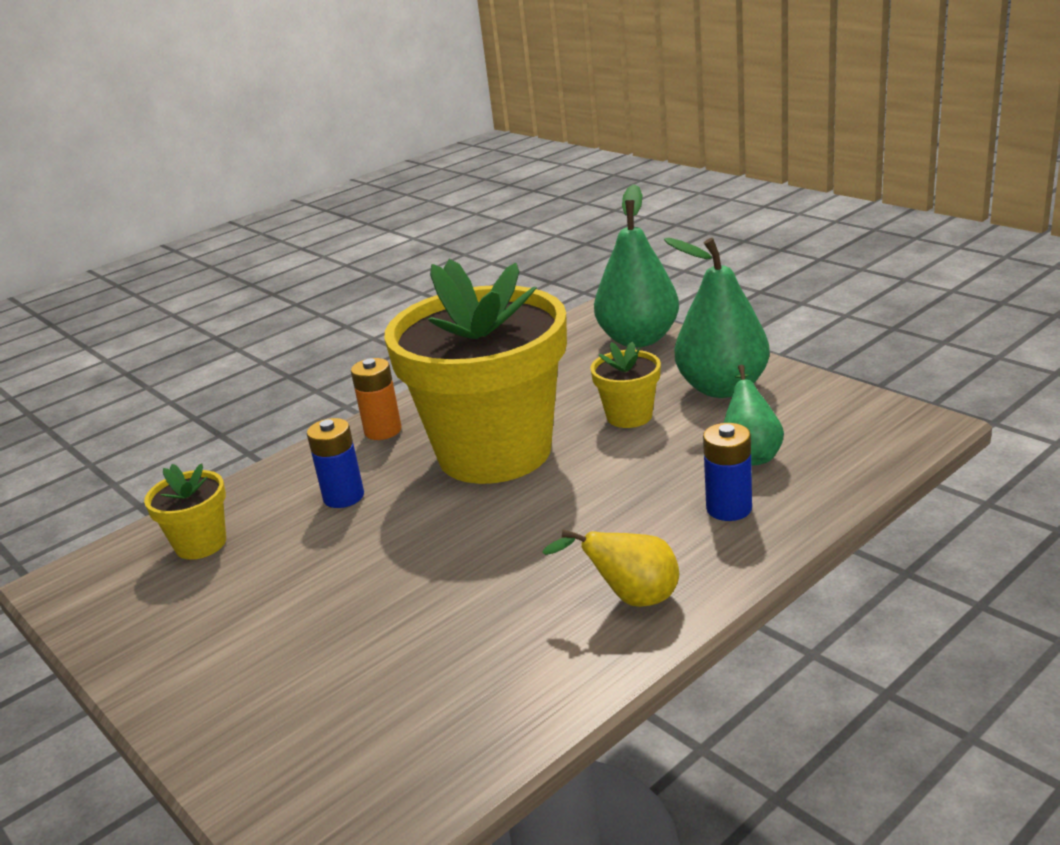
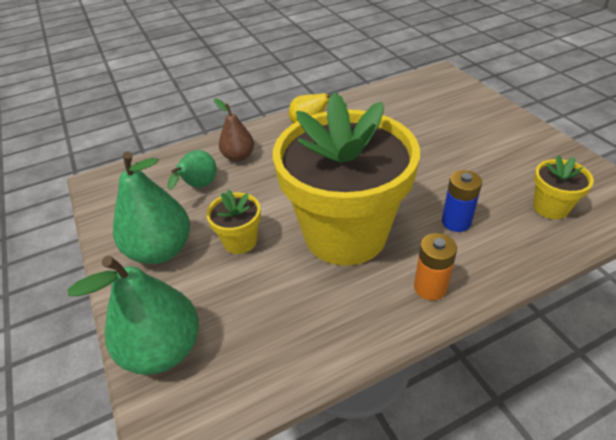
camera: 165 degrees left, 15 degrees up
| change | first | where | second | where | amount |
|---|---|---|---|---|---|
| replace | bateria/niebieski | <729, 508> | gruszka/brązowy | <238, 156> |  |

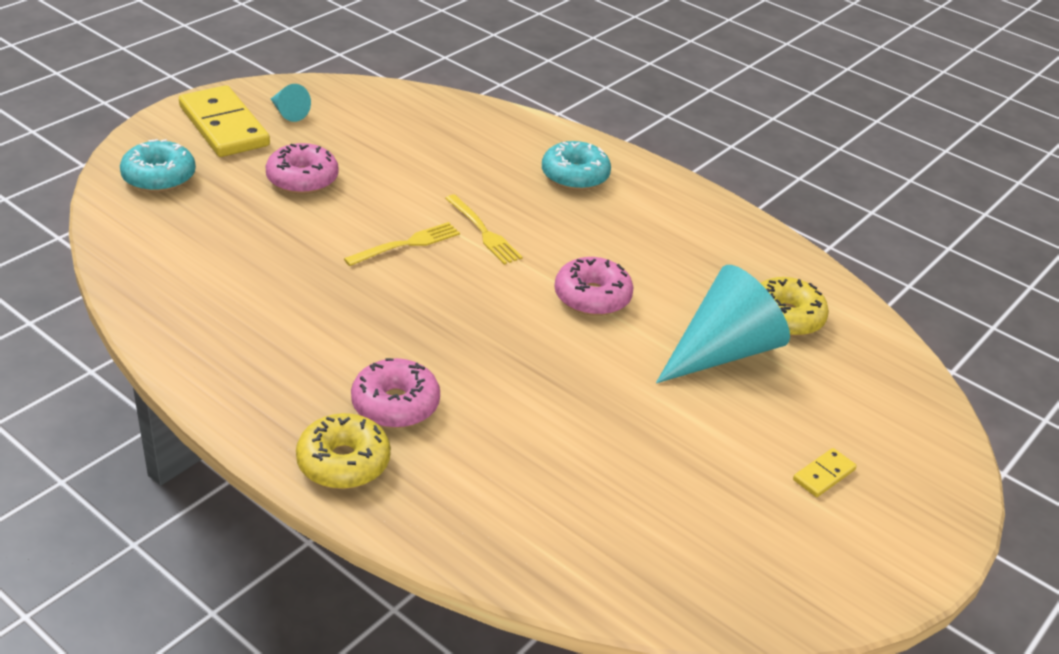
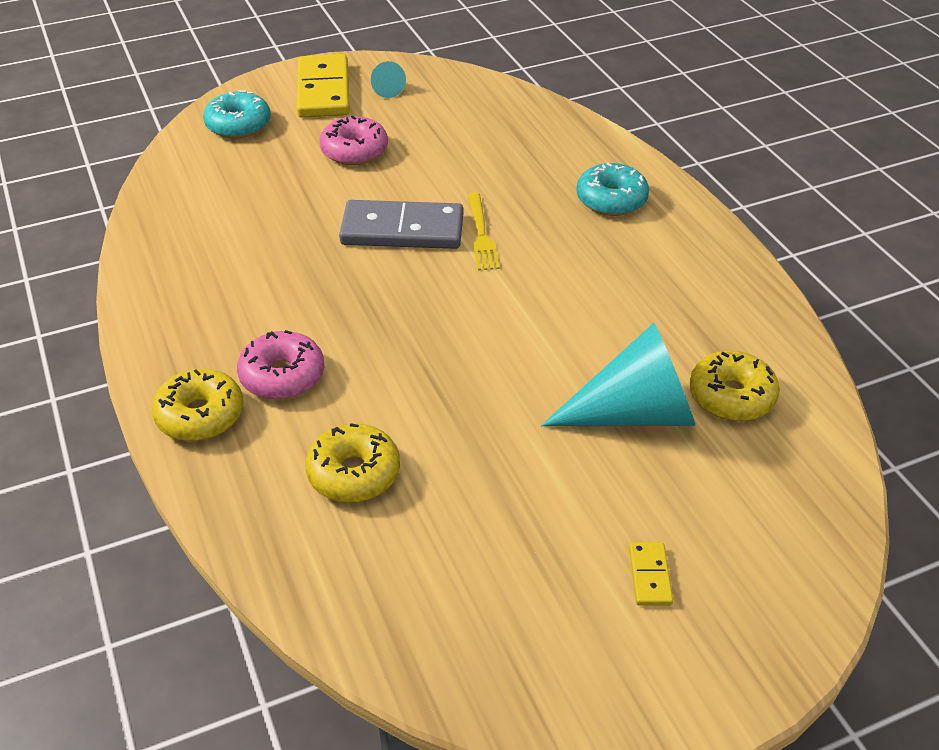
camera: 30 degrees right, 5 degrees up
| change | first | where | second | where | amount |
|---|---|---|---|---|---|
| insert |  |  | donut/żółty | <354, 473> |  |
| replace | widelec/żółty | <407, 244> | kostka domina/szary | <402, 230> |  |
| rotate | kostka domina/żółty | <824, 475> |  | <650, 576> | 75 degrees counterclockwise |
| delete | donut/różowy | <592, 297> |  |  |  |

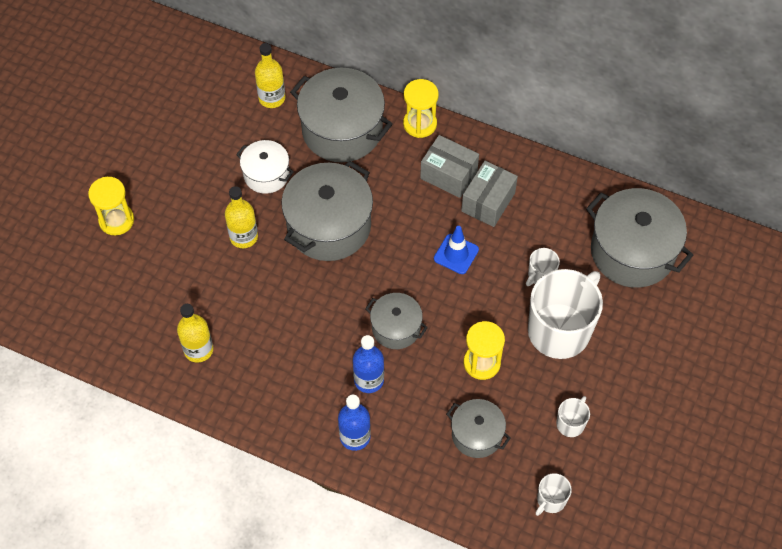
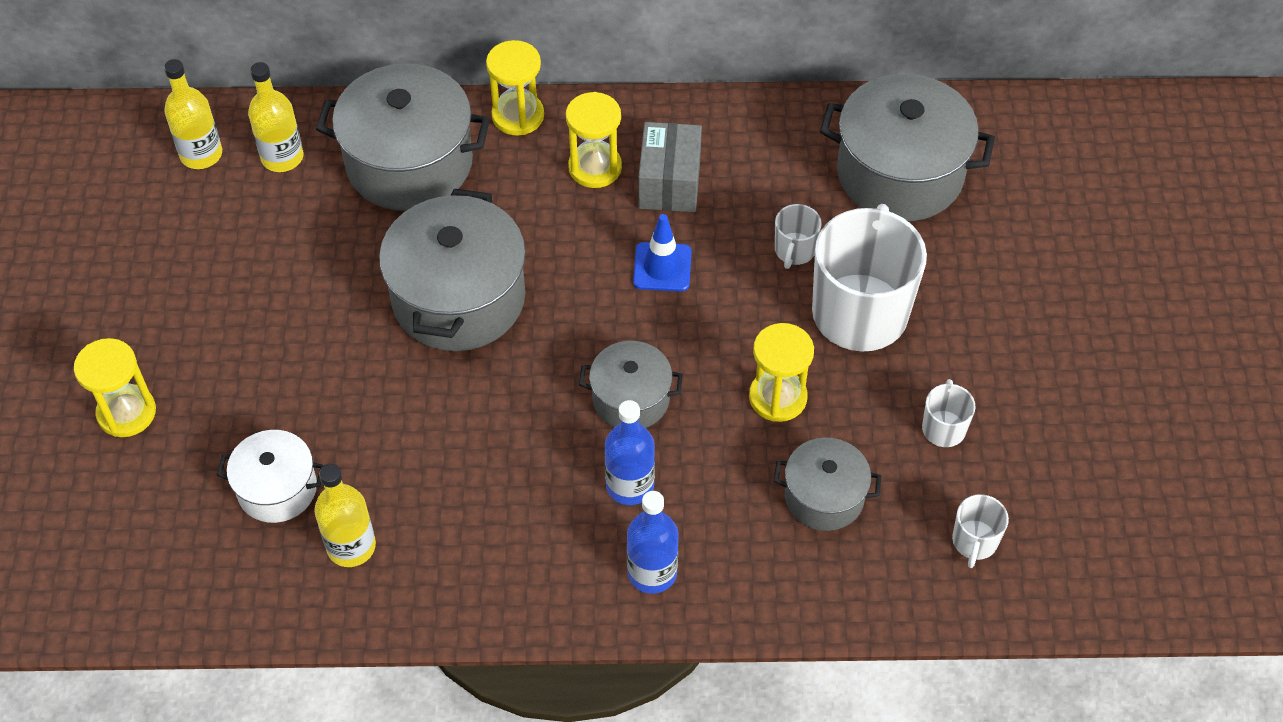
camera: 25 degrees left, 5 degrees down
| change | first | where | second | where | amount |
|---|---|---|---|---|---|
| move | butelka/żółty | <244, 237> |  | <201, 154> |  |
| move | garnek/biały | <266, 175> |  | <277, 489> |  |
| replace | pudełko/szary | <448, 175> | klepsydra/żółty | <595, 167> |  |

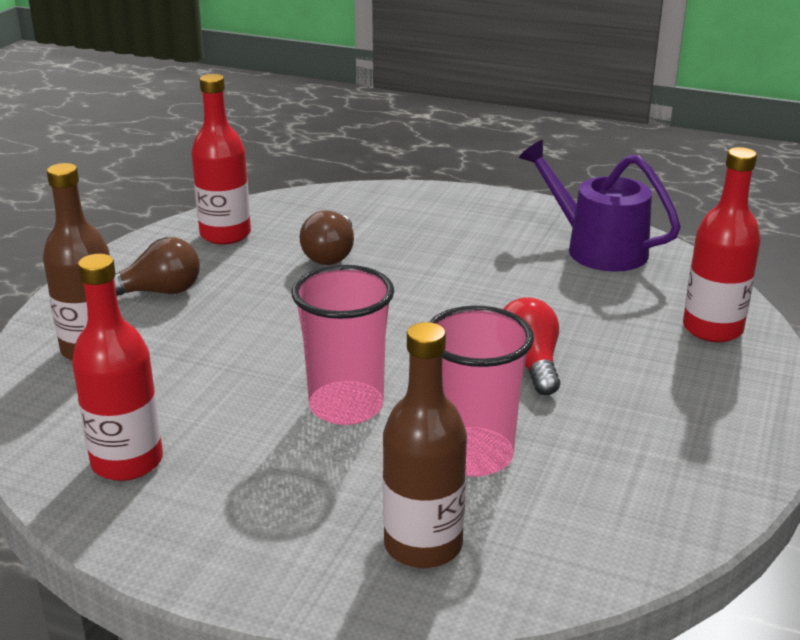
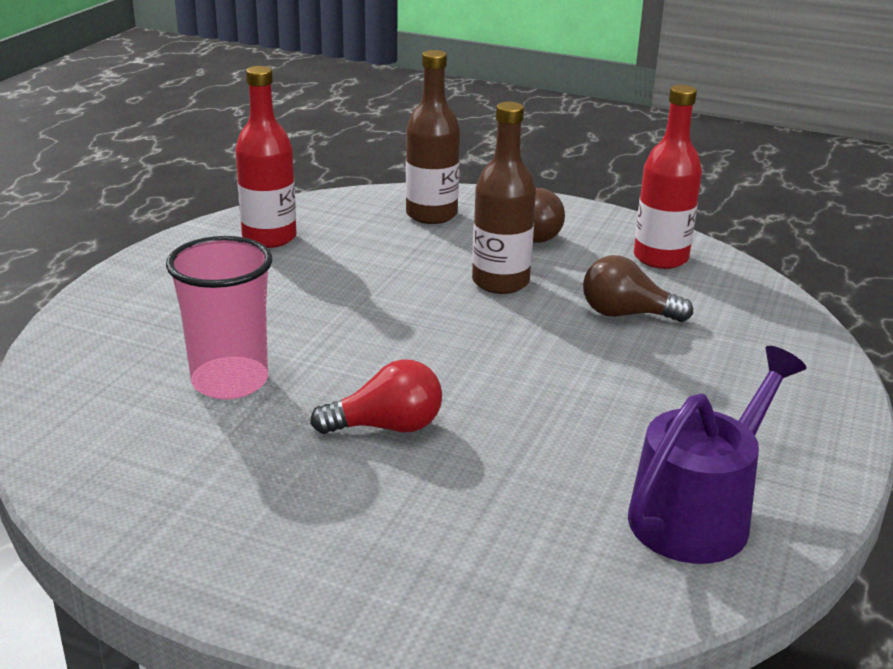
camera: 90 degrees right, 0 degrees up
| change | first | where | second | where | amount |
|---|---|---|---|---|---|
| move | butelka/brązowy | <423, 545> |  | <500, 282> |  |
| delete | szklanka/różowy | <346, 406> |  |  |  |
| delete | butelka/czerwony | <712, 329> |  |  |  |

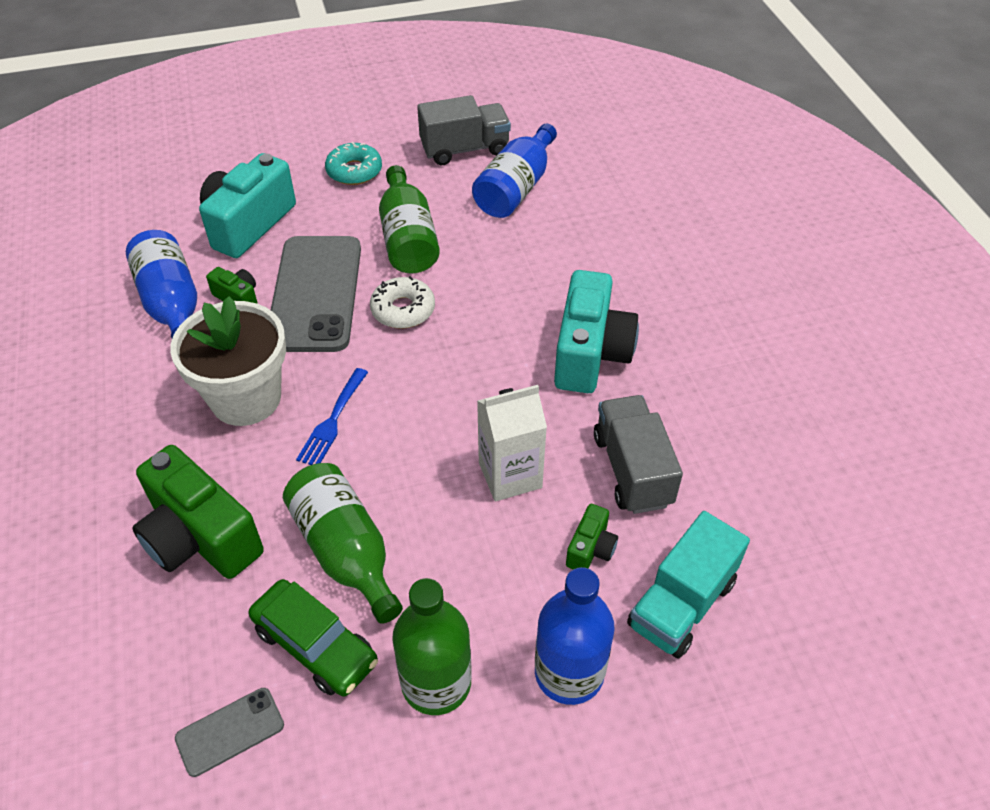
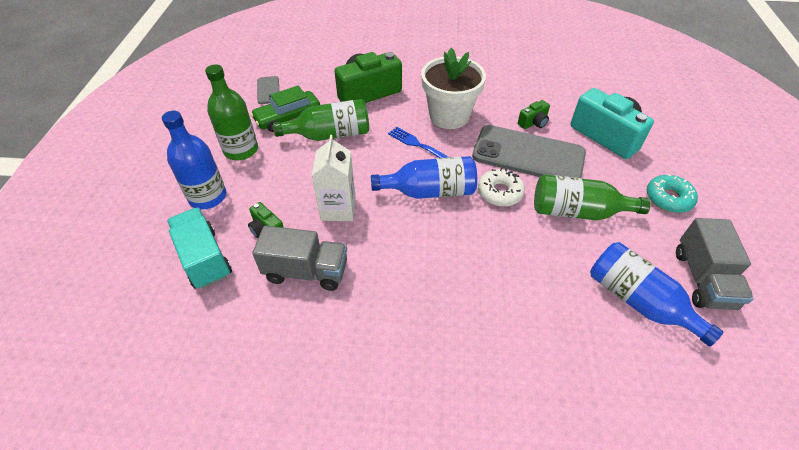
camera: 110 degrees right, 0 degrees up
| change | first | where | second | where | amount |
|---|---|---|---|---|---|
| move | butelka/niebieski | <172, 304> |  | <430, 191> |  |
| delete | aparat fotograficzny/turkusowy | <590, 353> |  |  |  |

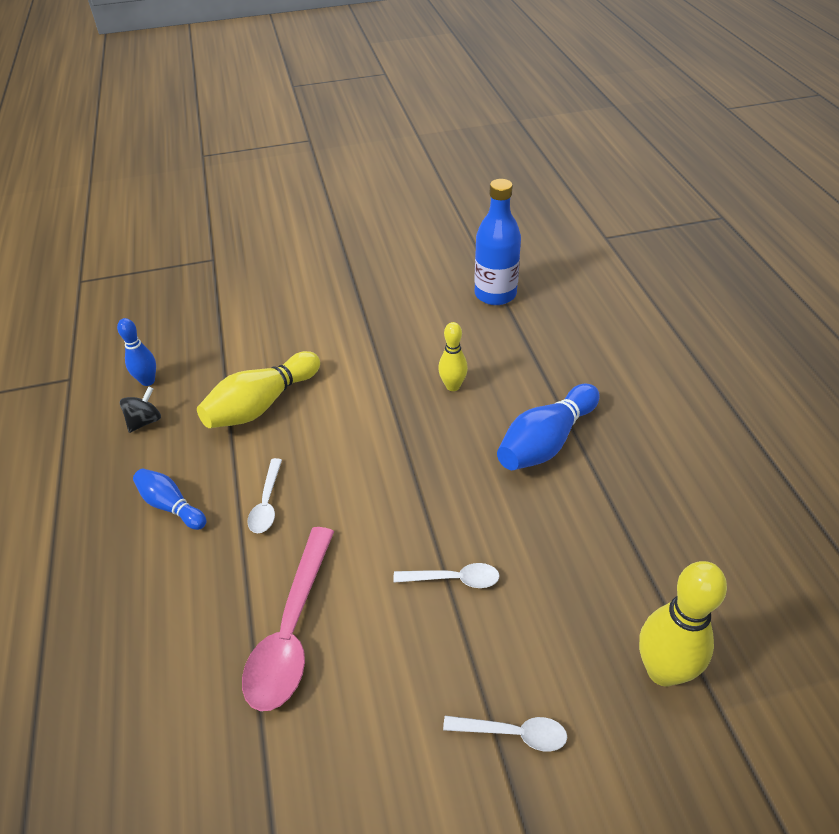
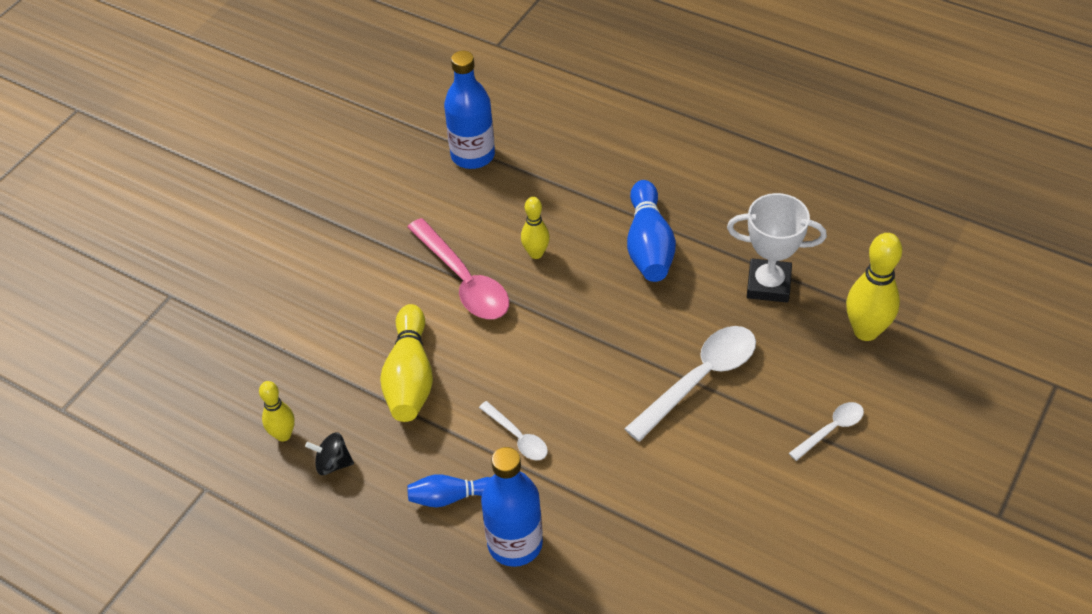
camera: 45 degrees left, 5 degrees up
| change | first | where | second | where | amount |
|---|---|---|---|---|---|
| recolor | kręgiel/niebieski | <148, 381> | kręgiel/żółty | <283, 435> |  |
| rotate | bączek/czarny | <145, 421> |  | <333, 463> | 75 degrees counterclockwise |
| move | łyżka/różowy | <291, 631> |  | <464, 281> |  |
| insert |  |  | butelka/niebieski | <515, 543> |  |
| resize | łyżka/biały | <454, 579> |  | <700, 378> | x1.89 |
| insert |  |  | puchar/biały | <768, 285> |  |

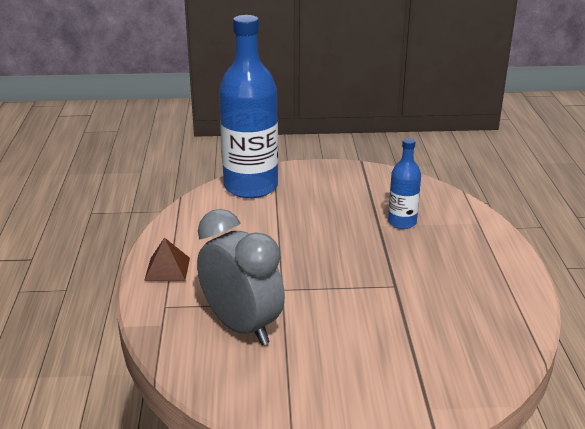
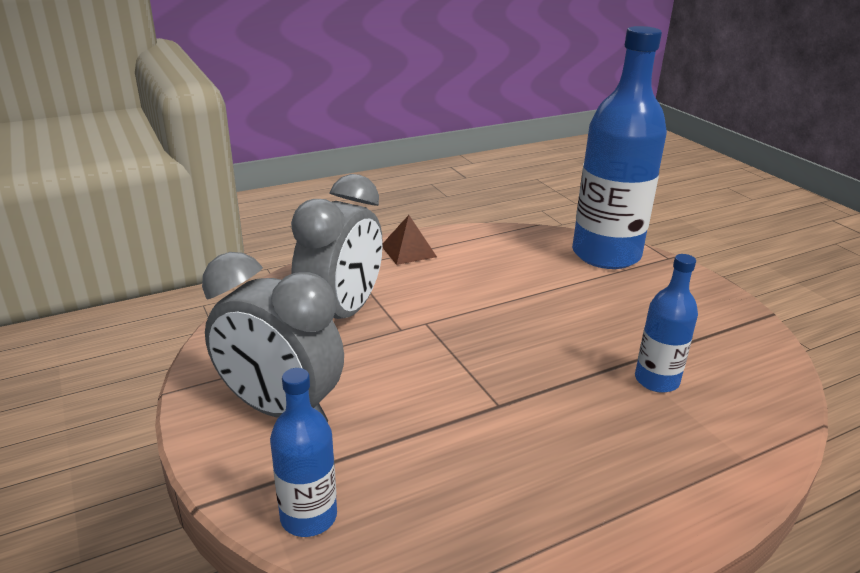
camera: 65 degrees right, 0 degrees up
| change | first | where | second | where | amount |
|---|---|---|---|---|---|
| insert |  |  | budzik/szary | <281, 409> |  |
| insert |  |  | butelka/niebieski | <308, 517> |  |

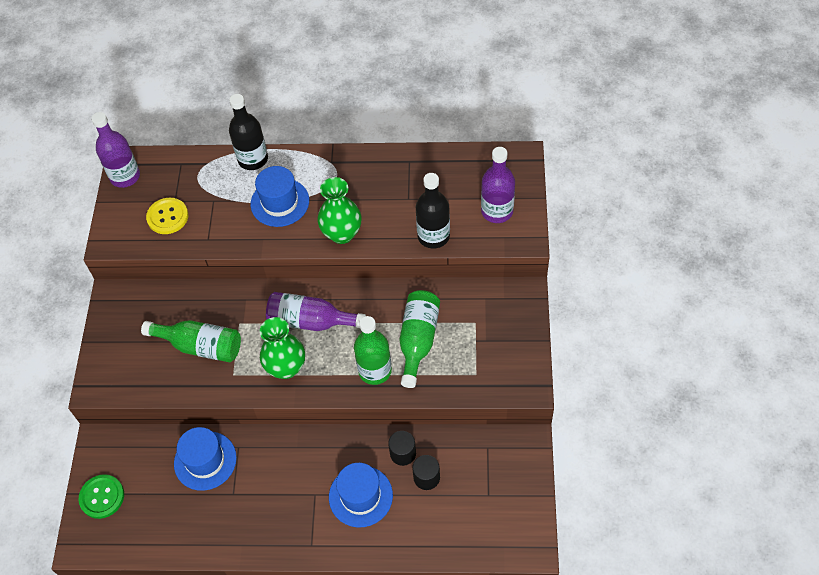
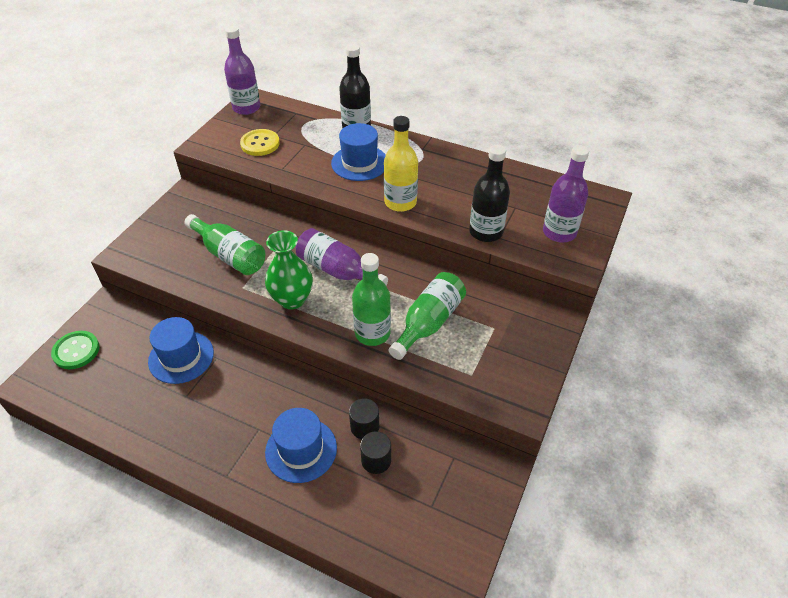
camera: 20 degrees right, 10 degrees down
| change | first | where | second | where | amount |
|---|---|---|---|---|---|
| replace | wazon/zielony | <342, 233> | butelka/żółty | <400, 202> |  |

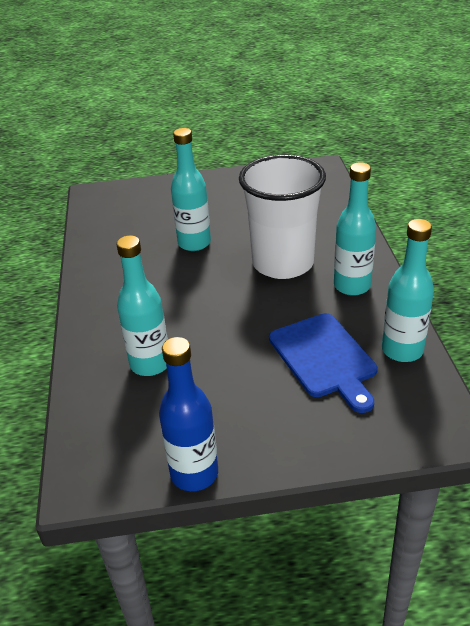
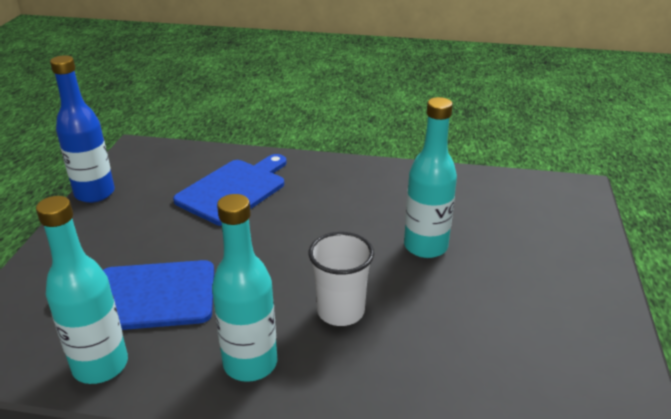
camera: 105 degrees right, 5 degrees down
| change | first | where | second | where | amount |
|---|---|---|---|---|---|
| replace | butelka/turkusowy | <150, 364> | deska do krojenia/niebieski | <234, 189> |  |
| resize | szklanka/biały | <283, 263> |  | <340, 311> | x0.55 |

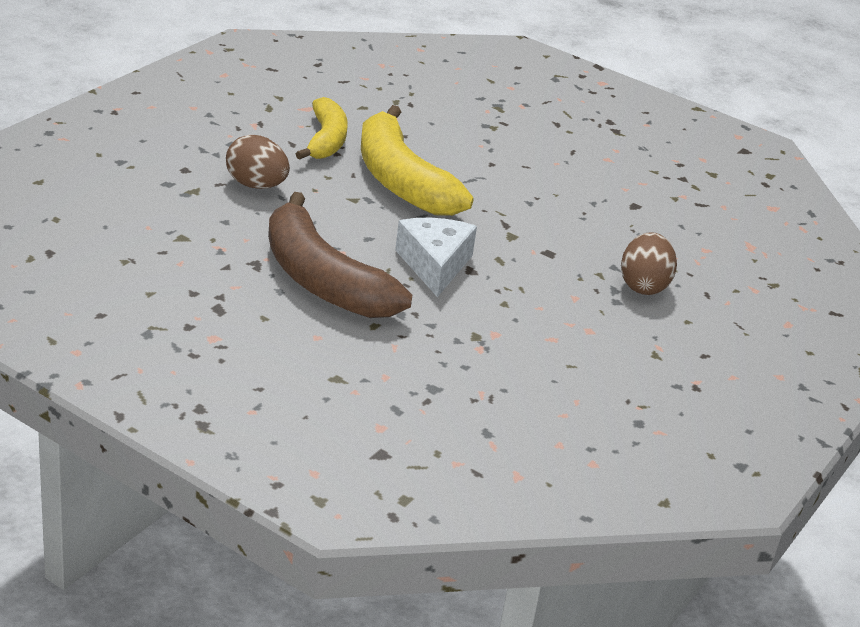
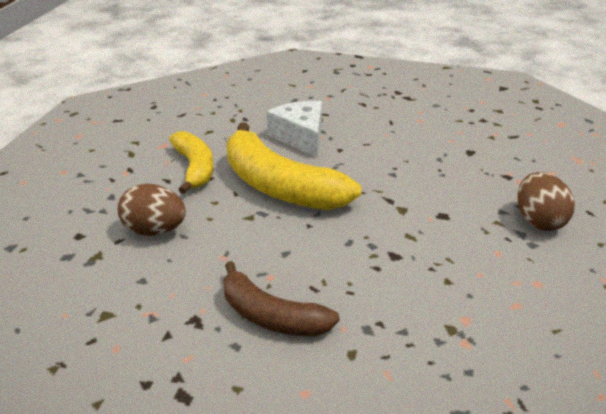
camera: 15 degrees left, 0 degrees up
| change | first | where | second | where | amount |
|---|---|---|---|---|---|
| resize | banan/brązowy | <322, 280> |  | <271, 316> | x0.61 |
| move | ser/biały | <434, 265> |  | <300, 137> |  |

